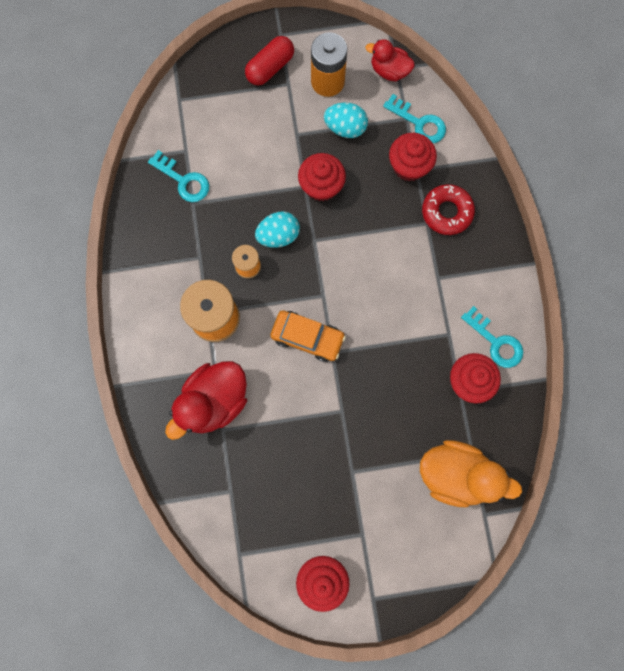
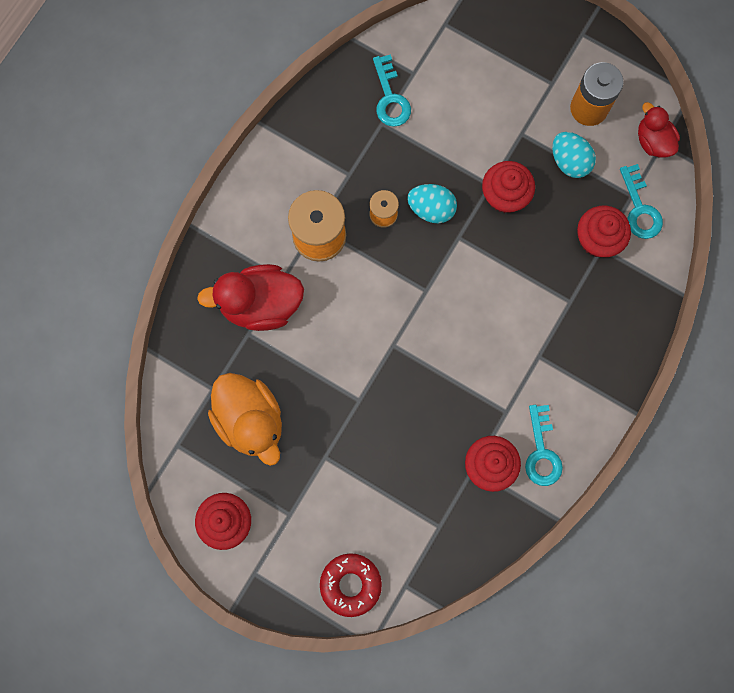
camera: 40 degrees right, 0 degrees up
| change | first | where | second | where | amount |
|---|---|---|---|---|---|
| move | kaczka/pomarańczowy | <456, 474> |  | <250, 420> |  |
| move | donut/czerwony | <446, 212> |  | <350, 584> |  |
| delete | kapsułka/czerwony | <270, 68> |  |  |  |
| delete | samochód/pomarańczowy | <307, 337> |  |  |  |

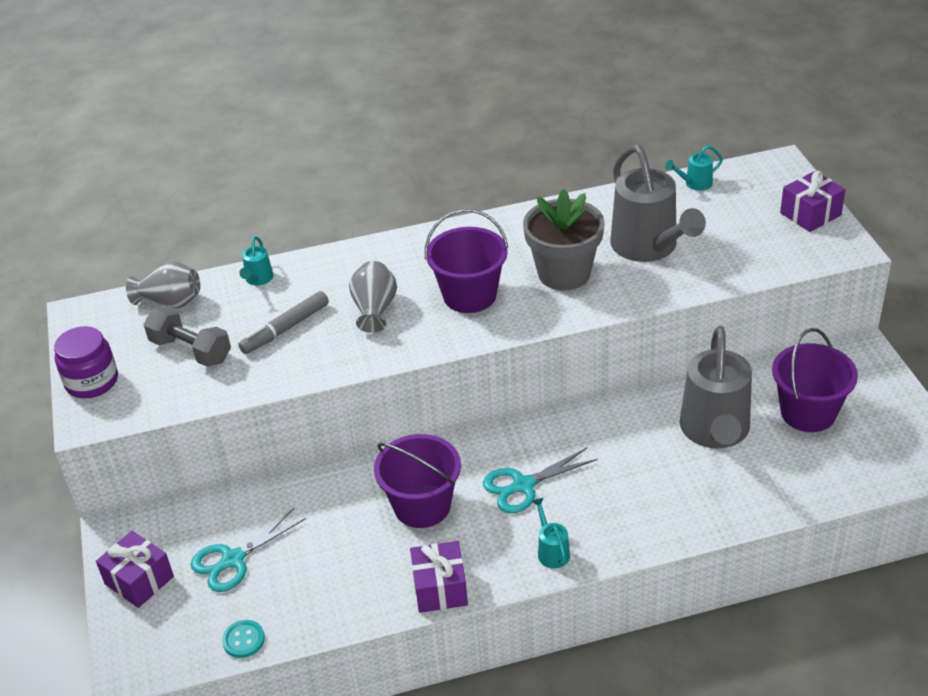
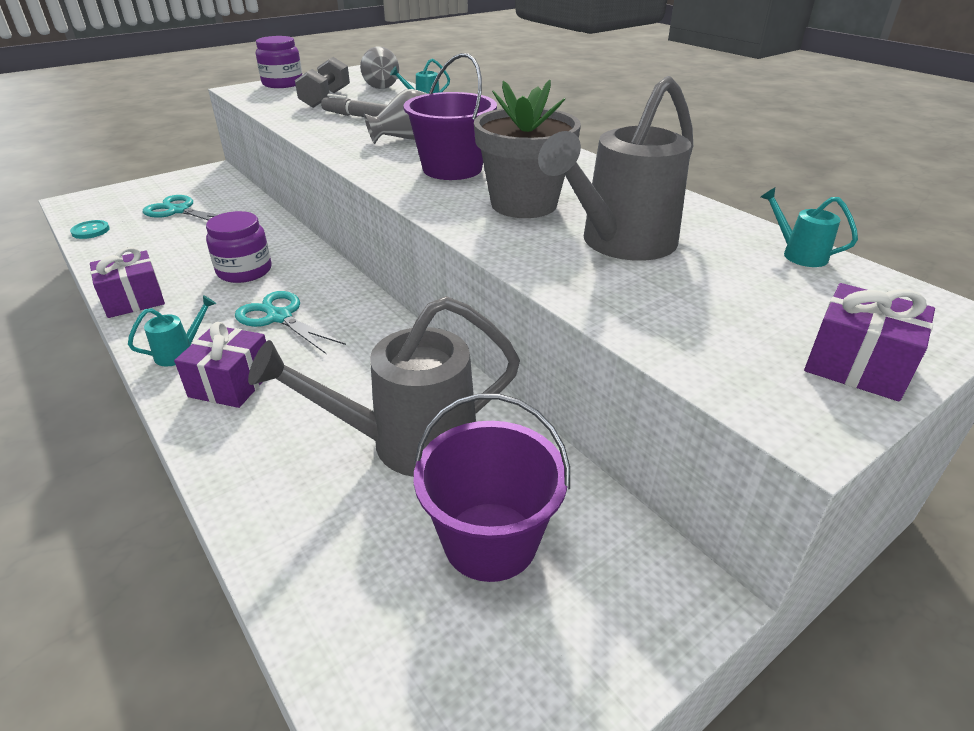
camera: 65 degrees right, 5 degrees down
| change | first | where | second | where | amount |
|---|---|---|---|---|---|
| move | prezent/fioletowy | <139, 580> |  | <231, 383> |  |
| replace | wiadro/fioletowy | <422, 506> | słoik/fioletowy | <244, 271> |  |

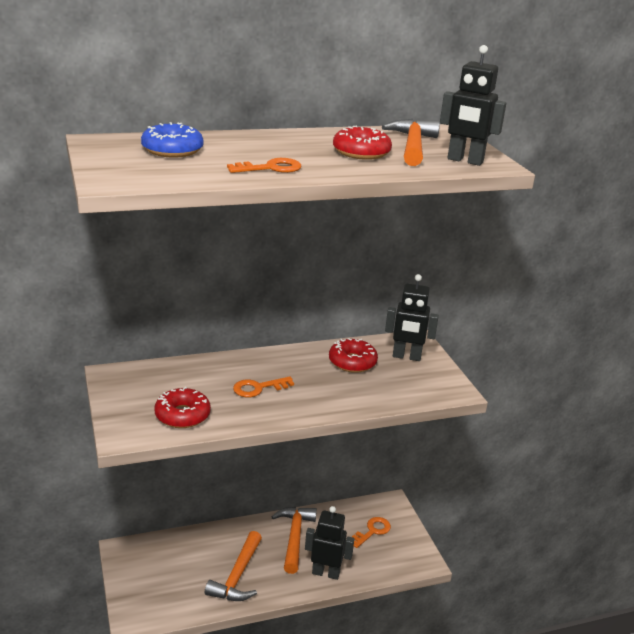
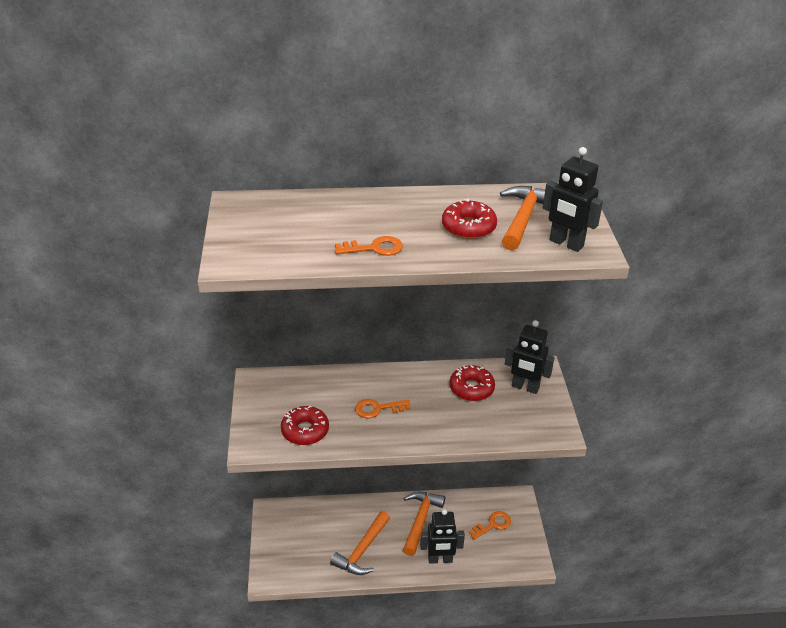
camera: 15 degrees right, 10 degrees up
| change | first | where | second | where | amount |
|---|---|---|---|---|---|
| rotate | robot/czarny | <326, 573> |  | <440, 559> | 150 degrees clockwise |
| delete | donut/niebieski | <172, 150> |  |  |  |

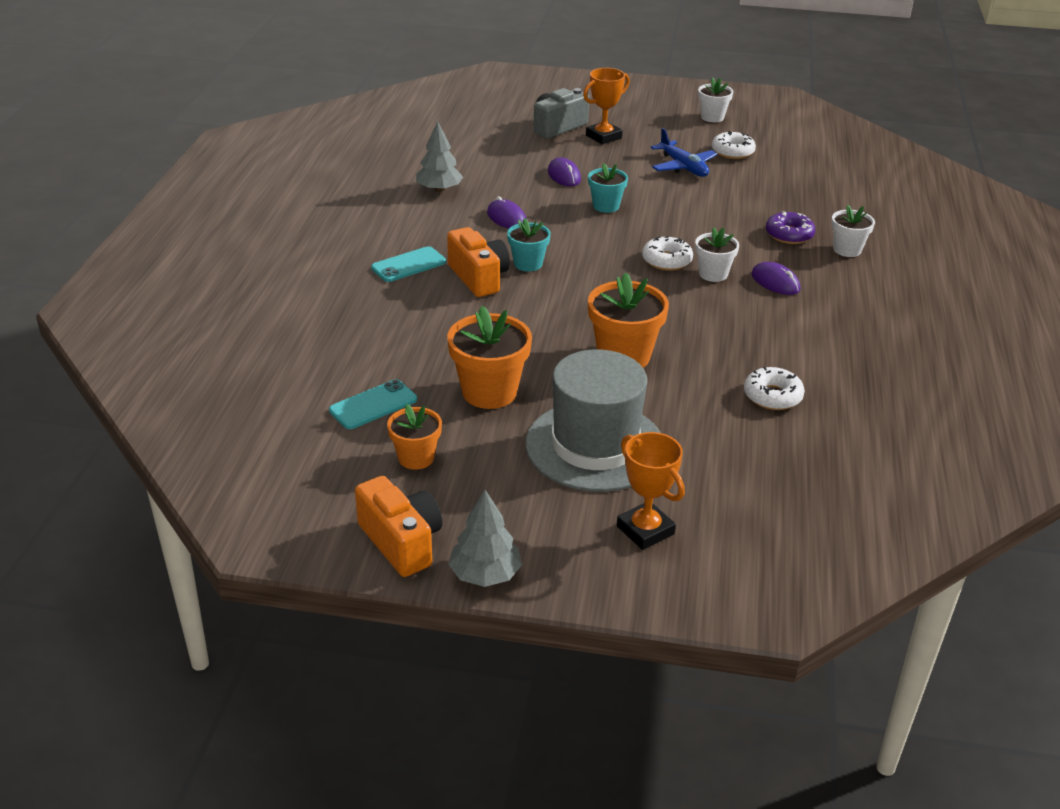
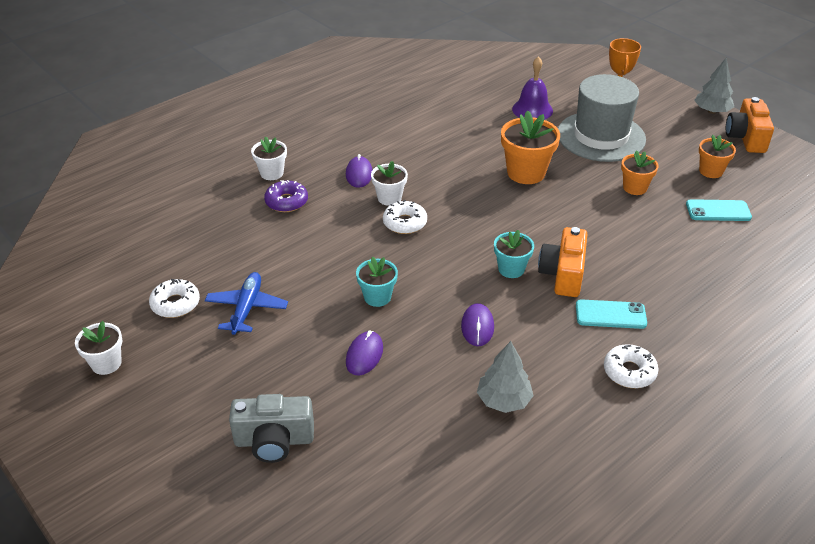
camera: 140 degrees left, 5 degrees up
| change | first | where | second | where | amount |
|---|---|---|---|---|---|
| insert |  |  | dzwonek/fioletowy | <532, 109> |  |
| move | donut/biały | <772, 396> |  | <629, 372> |  |
| resize | doniczka/pomarańczowy | <489, 392> |  | <635, 188> | x0.61 |
| delete | puchar/pomarańczowy | <603, 137> |  |  |  |

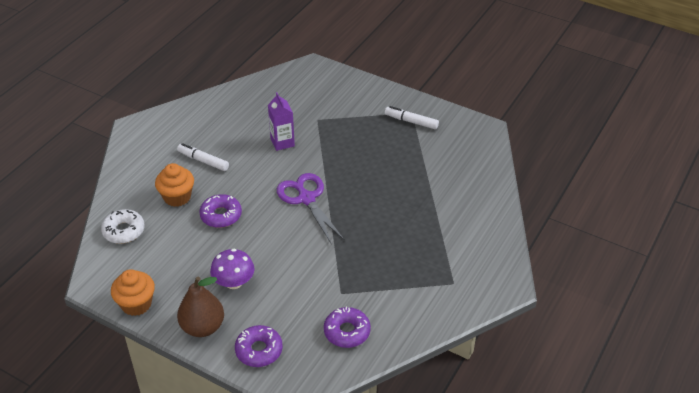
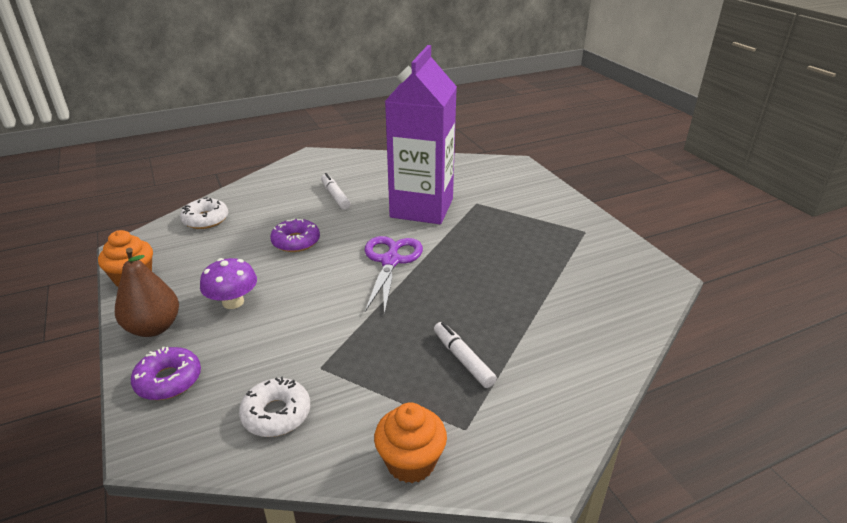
camera: 35 degrees right, 10 degrees down
| change | first | where | second | where | amount |
|---|---|---|---|---|---|
| recolor | donut/fioletowy | <347, 332> | donut/biały | <276, 414> |  |
| move | muffinka/pomarańczowy | <177, 197> |  | <411, 462> |  |
| resize | karton mleka/fioletowy | <282, 142> |  | <422, 208> | x2.33 |
| move | flamaster/biały | <411, 121> |  | <463, 359> |  |

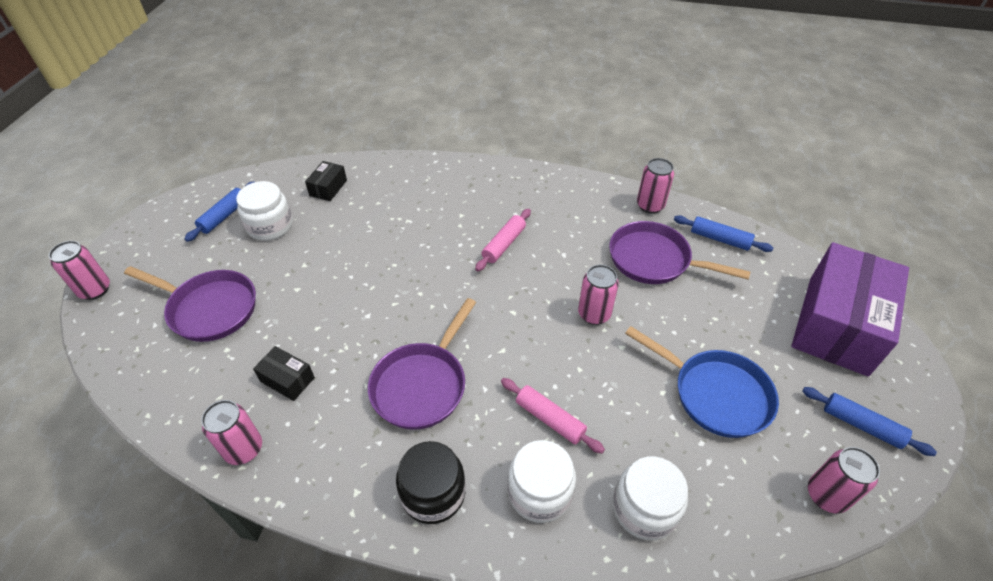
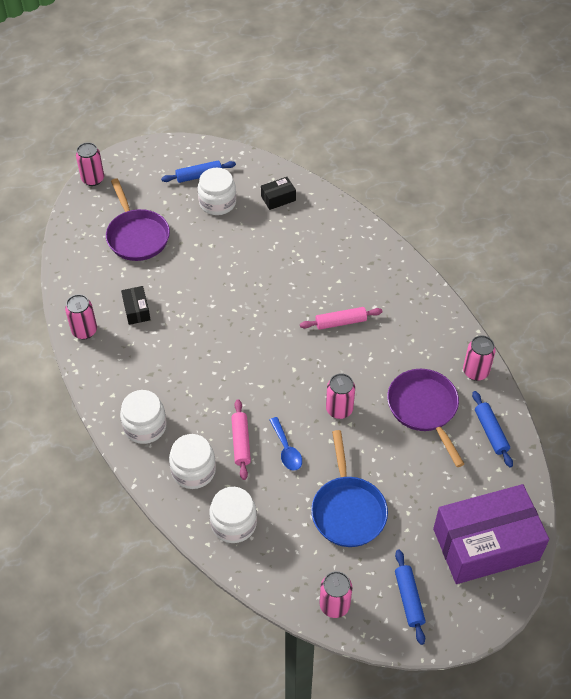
camera: 45 degrees right, 5 degrees up
| change | first | where | second | where | amount |
|---|---|---|---|---|---|
| recolor | słoik/czarny | <433, 493> | słoik/biały | <145, 426> |  |
| insert |  |  | łyżka/niebieski | <286, 449> |  |
| delete | patelnia/fioletowy | <422, 385> |  |  |  |

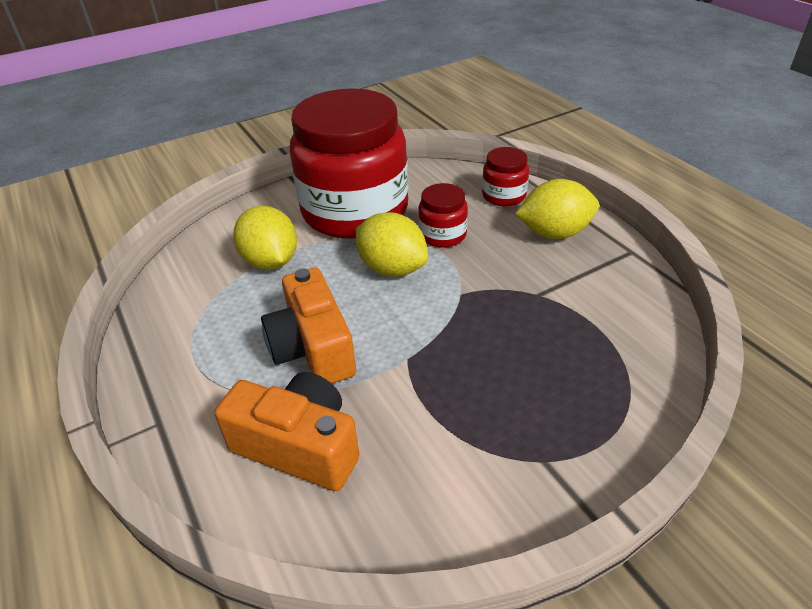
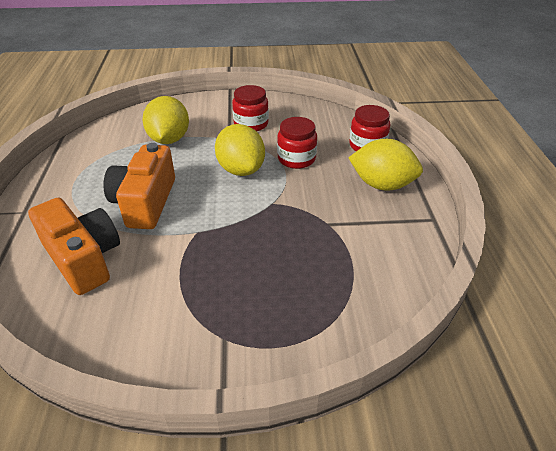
camera: 25 degrees right, 0 degrees up
| change | first | where | second | where | amount |
|---|---|---|---|---|---|
| resize | słoik/czerwony | <355, 211> |  | <251, 124> | x0.42 |

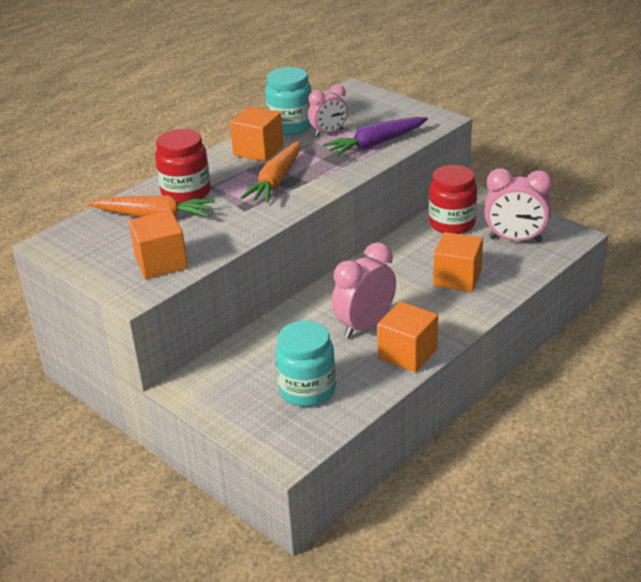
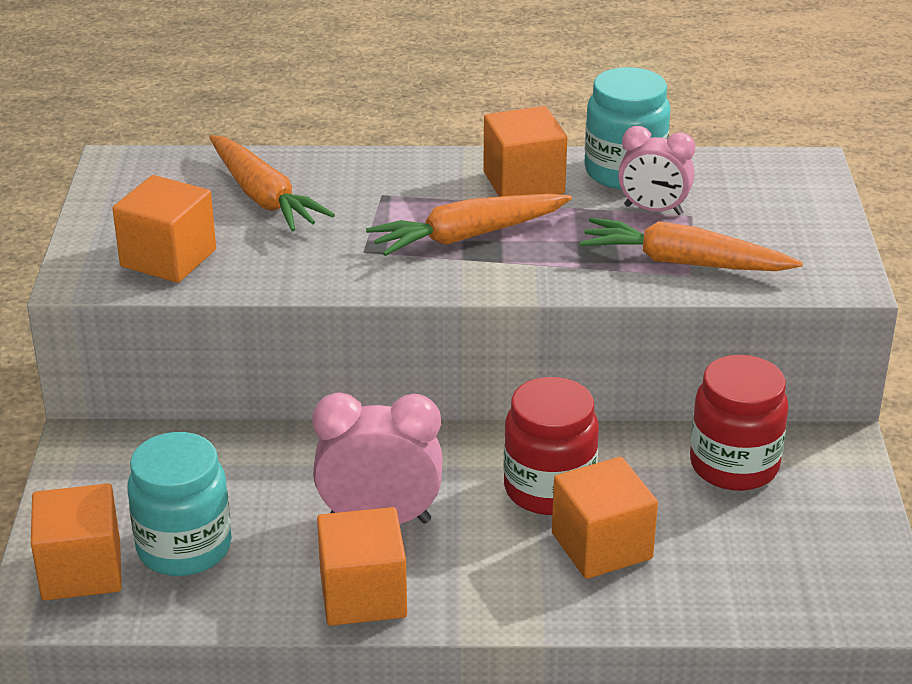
camera: 45 degrees right, 0 degrees up
| change | first | where | second | where | amount |
|---|---|---|---|---|---|
| insert |  |  | sześcian/pomarańczowy | <81, 570> |  |
| move | słoik/czerwony | <186, 193> |  | <549, 489> |  |
| recolor | marchewka/fioletowy | <376, 144> | marchewka/pomarańczowy | <684, 262> |  |
| delete | budzik/różowy | <515, 239> |  |  |  |

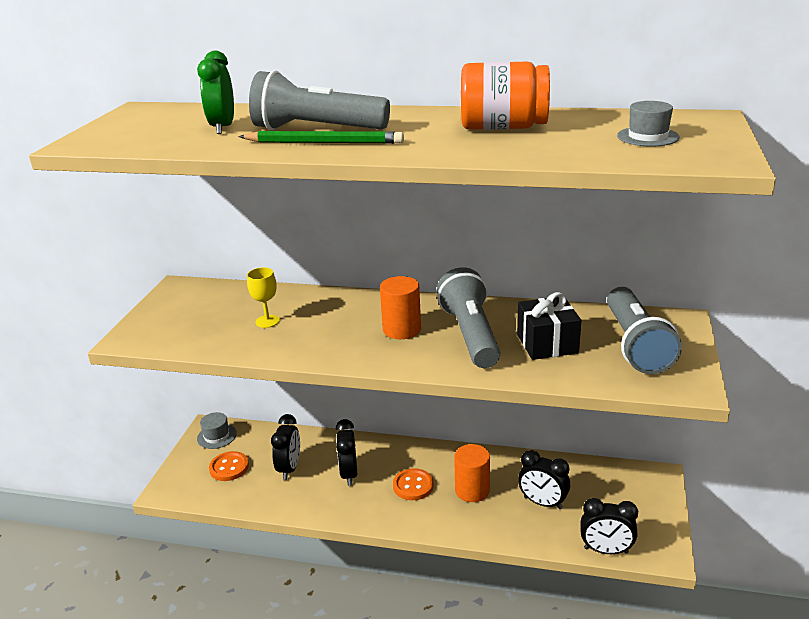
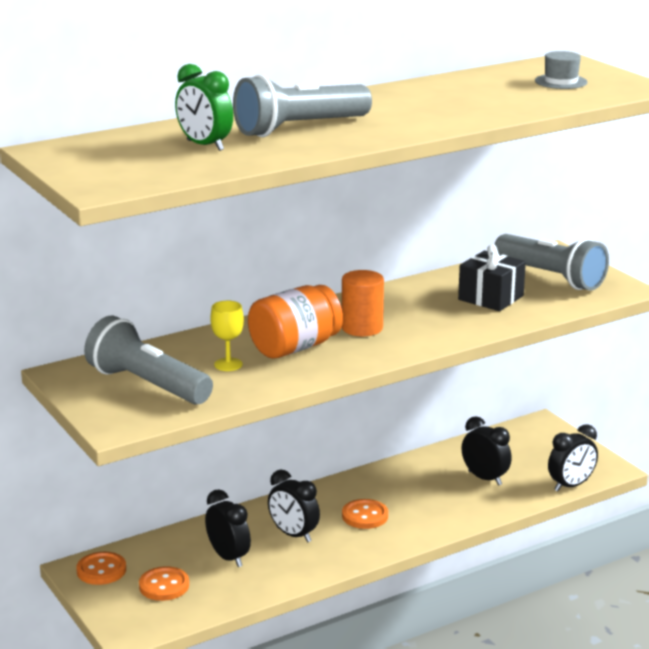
camera: 45 degrees left, 5 degrees down
| change | first | where | second | where | amount |
|---|---|---|---|---|---|
| replace | kapelusz/szary | <216, 436> | guzik/pomarańczowy | <101, 570> |  |
| move | latarka/szary | <470, 334> |  | <147, 385> |  |
| move | słoik/pomarańczowy | <503, 127> |  | <295, 347> |  |
| rotate | budzik/czarny | <542, 503> |  | <485, 478> | 120 degrees counterclockwise |
| delete | ołówek/zielony | <324, 142> |  |  |  |
| delete | walec/pomarańczowy | <472, 490> |  |  |  |

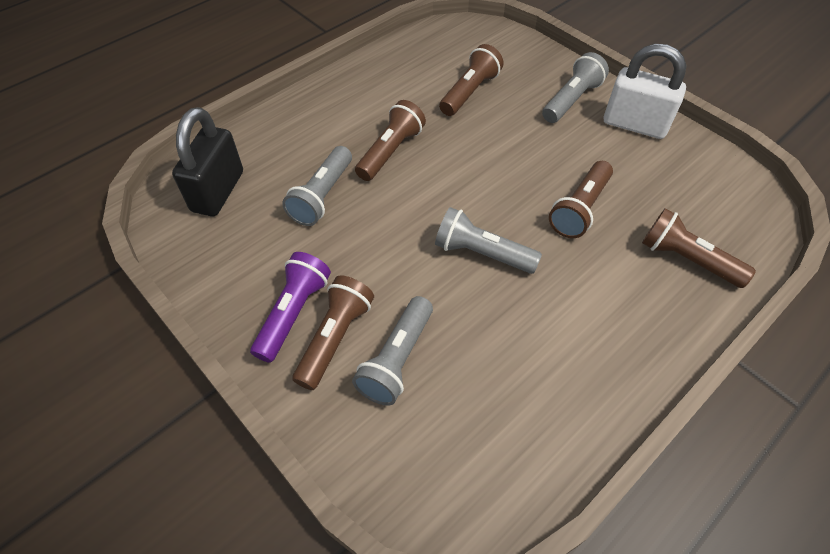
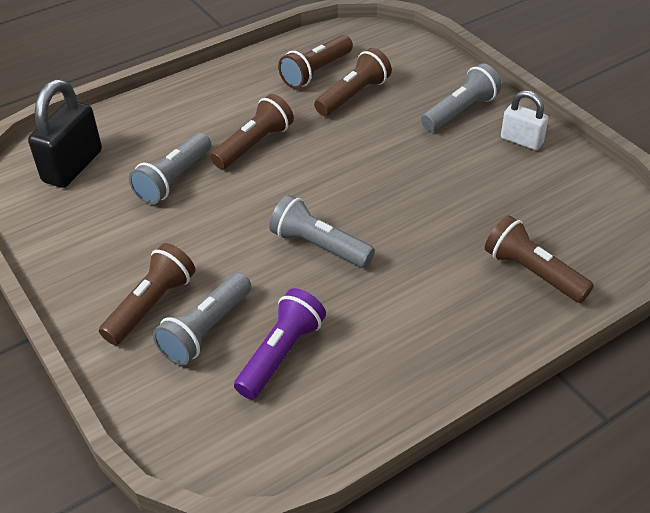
camera: 10 degrees right, 10 degrees down
| change | first | where | second | where | amount |
|---|---|---|---|---|---|
| move | latarka/fioletowy | <293, 313> |  | <281, 354> |  |
| move | latarka/brązowy | <580, 209> |  | <316, 72> |  |
| resize | kłódka/biały | <634, 124> |  | <521, 140> | x0.61 |

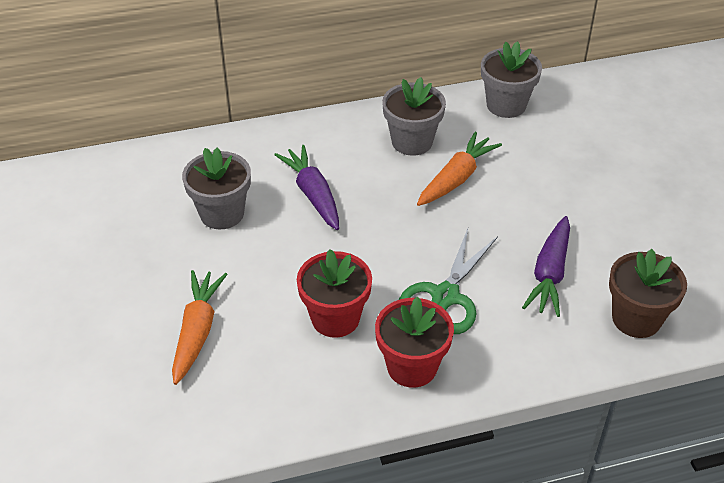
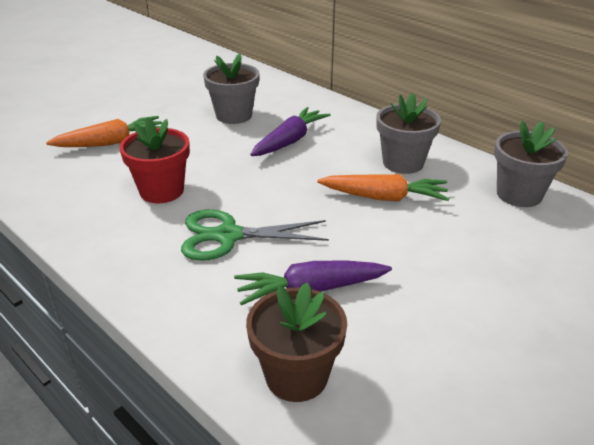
camera: 60 degrees right, 10 degrees down
| change | first | where | second | where | amount |
|---|---|---|---|---|---|
| delete | doniczka/czerwony | <412, 367> |  |  |  |

